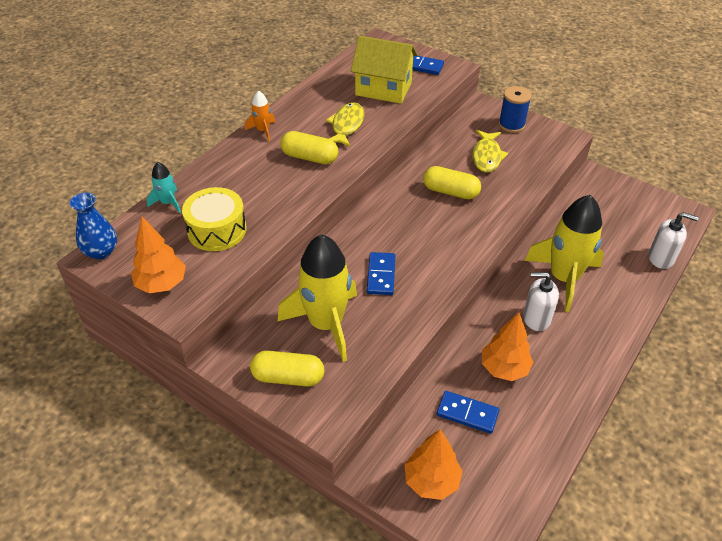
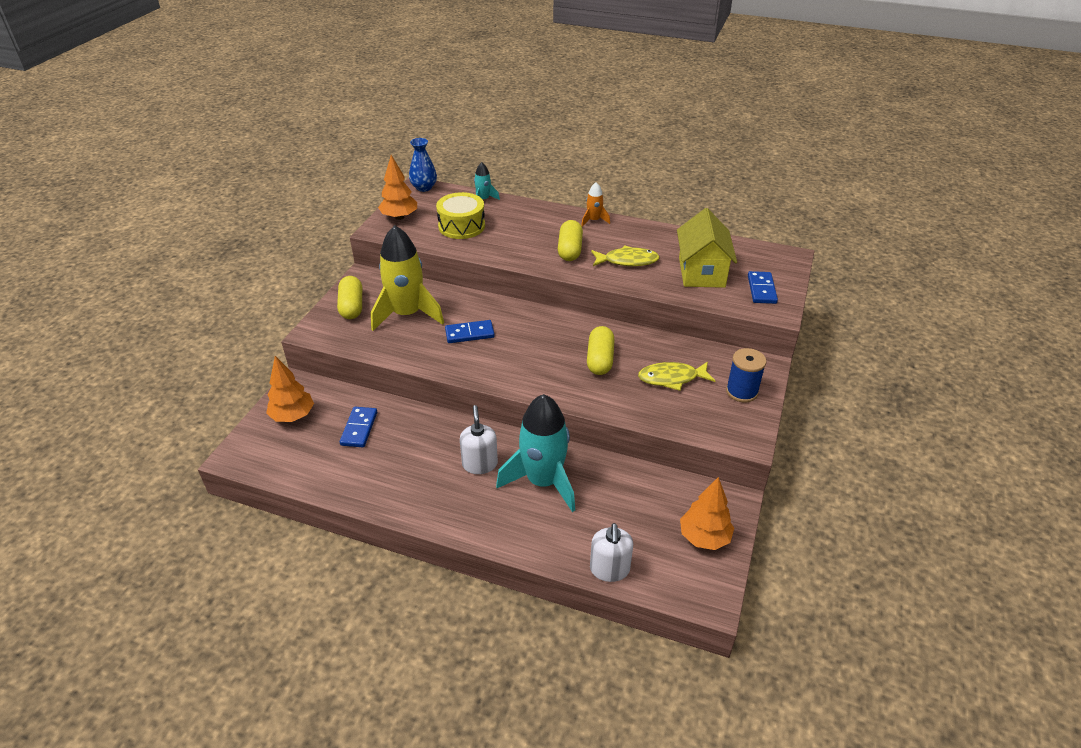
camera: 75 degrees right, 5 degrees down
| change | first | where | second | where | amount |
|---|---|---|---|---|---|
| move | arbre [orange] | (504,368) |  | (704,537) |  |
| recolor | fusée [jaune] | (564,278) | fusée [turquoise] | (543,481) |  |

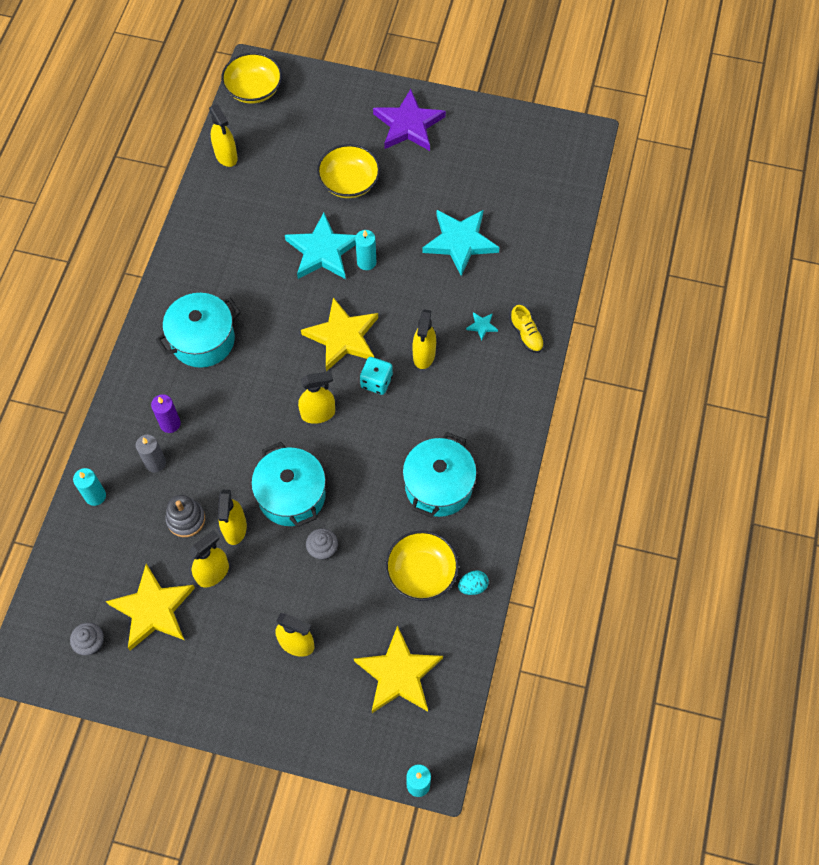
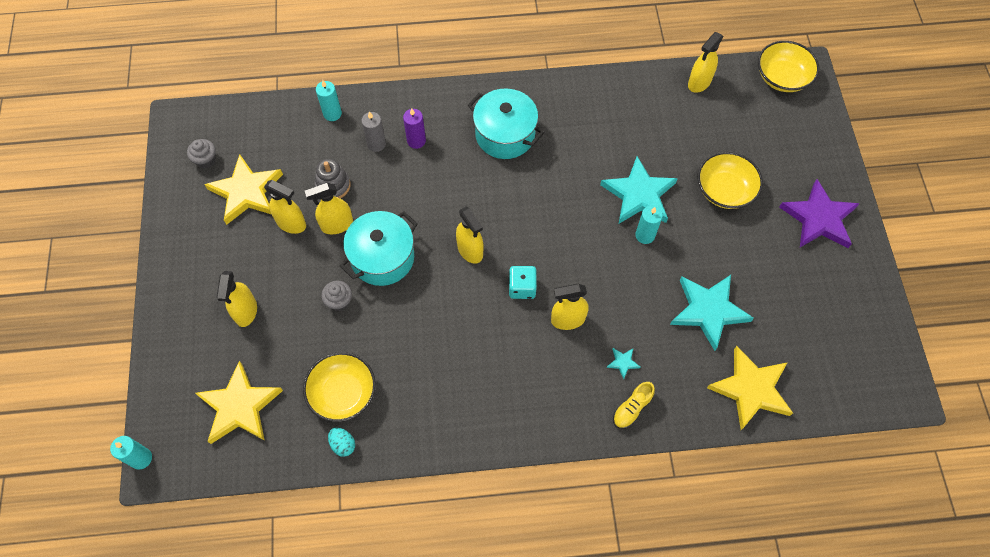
camera: 70 degrees right, 0 degrees up
| change | first | where | second | where | amount |
|---|---|---|---|---|---|
| delete | marmite [turquoise] | (438,486) |  |  |  |
| move | étoile [jaune] | (342,337) |  | (751,389) |  |

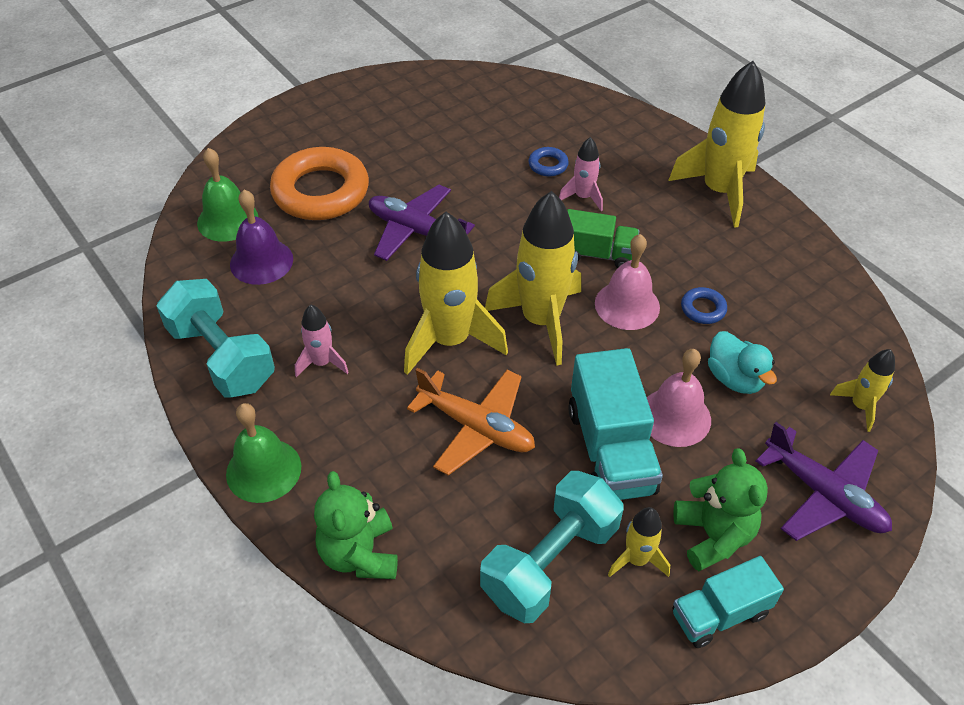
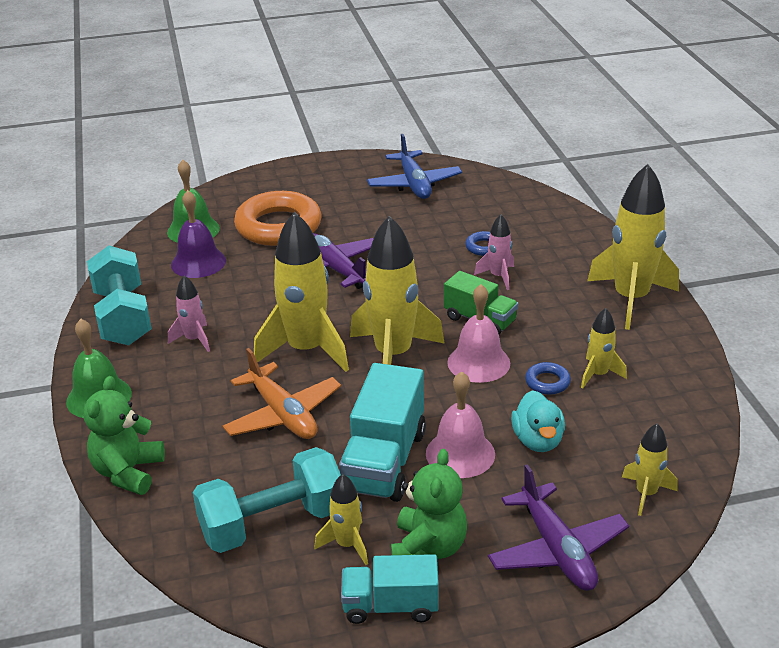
camera: 25 degrees right, 15 degrees down
| change | first | where | second | where | amount |
|---|---|---|---|---|---|
| insert |  |  | avion [bleu] | (414,184) |  |
| insert |  |  | fusée [jaune] | (598,375) |  |

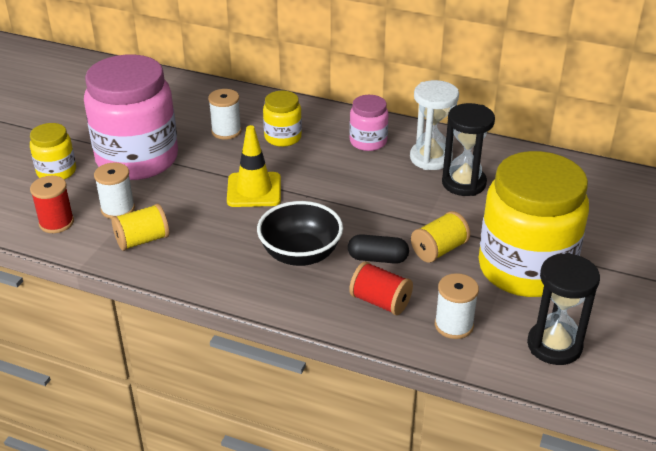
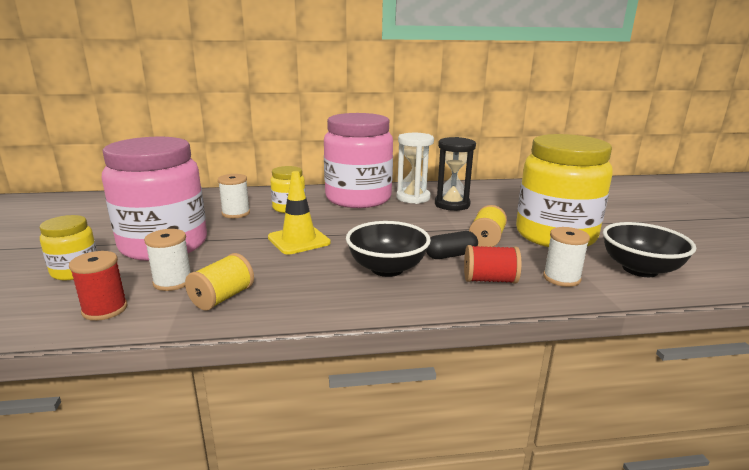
camera: 30 degrees left, 15 degrees down
| change | first | where | second | where | amount |
|---|---|---|---|---|---|
| replace | sablier [noir] | (554,345) | bol [noir] | (639,269) |  |
| resize | bocal [rose] | (368,142) |  | (358,198) | x2.12 |

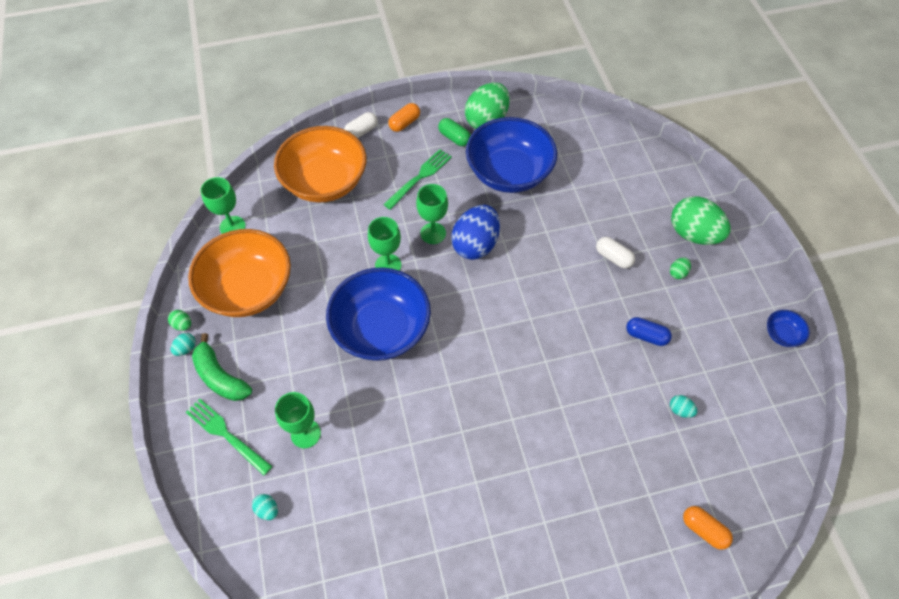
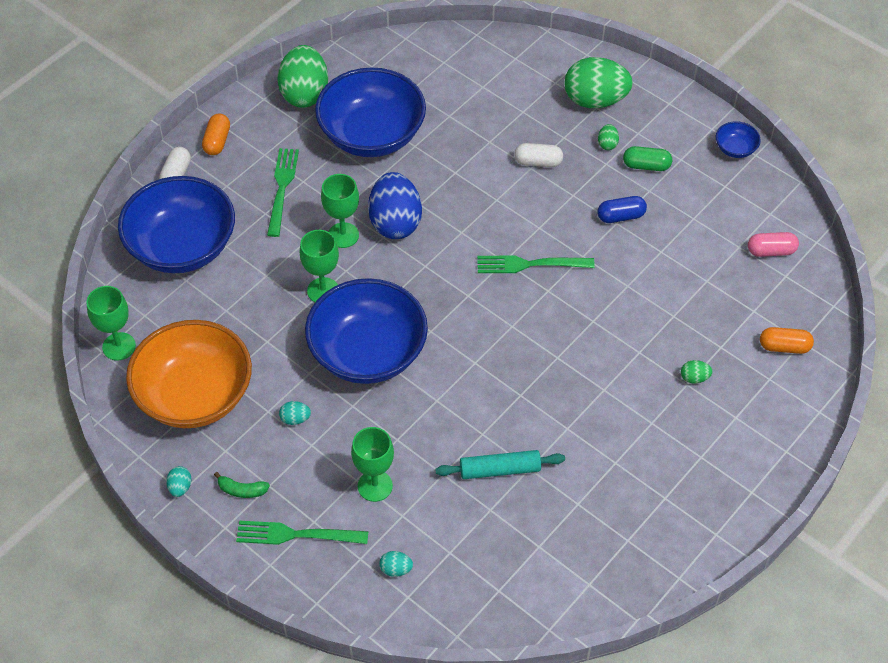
camera: 35 degrees left, 5 degrees down
| change | first | where | second | where | amount |
|---|---|---|---|---|---|
| insert |  |  | rouleau à pâtisserie [turquoise] | (500,469) |  |
| insert |  |  | fourchette [vert] | (530,264) |  |
| insert |  |  | gélule [rose] | (771,251) |  |
| move | œuf [vert] | (183,325) |  | (694,378) |  |
| move | gélule [vert] | (454,138) |  | (646,166) |  |
| move | œuf [turquoise] | (680,410) |  | (295,419) |  |
| recolor | bol [orange] | (325,182) | bol [bleu] | (182,247) |  |
| resize | banane [vert] | (220,377) |  | (242,490) | x0.54 |

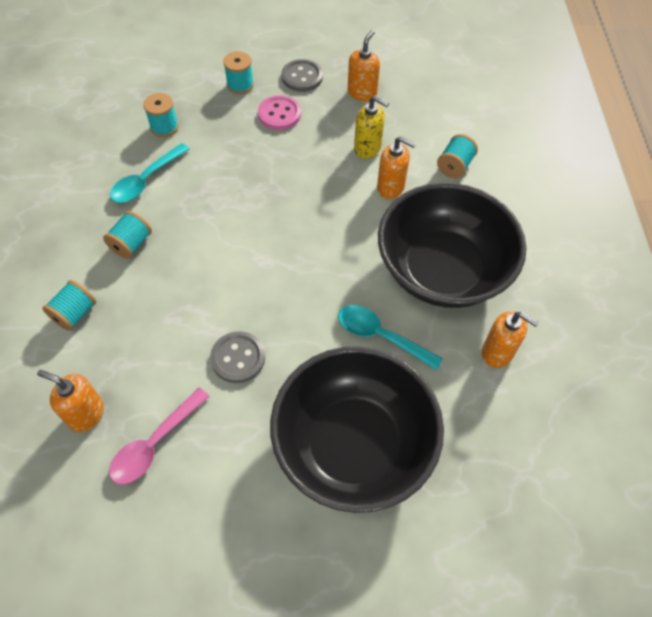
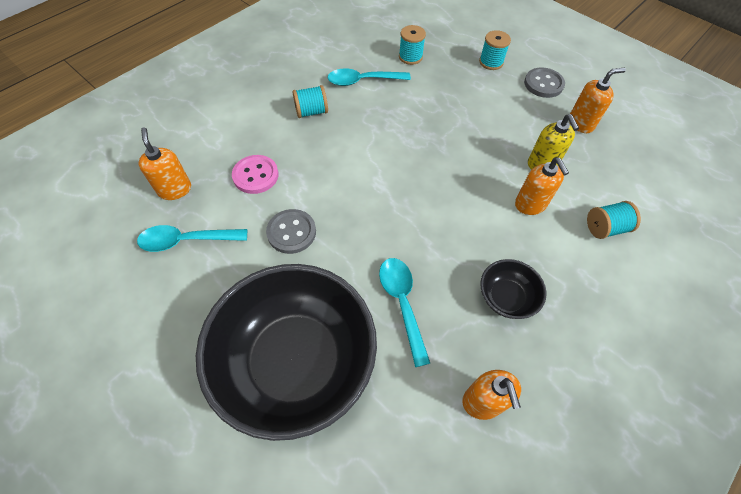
camera: 45 degrees right, 0 degrees up
| change | first | where | second | where | amount |
|---|---|---|---|---|---|
| delete | bobine [turquoise] | (75,313) |  |  |  |
| move | bouton [rose] | (279,114) |  | (255,175) |  |
| recolor | cuillère [rose] | (155,443) | cuillère [turquoise] | (187,241) |  |
| resize | bol [noir] | (442,270) |  | (506,297) | x0.43 |

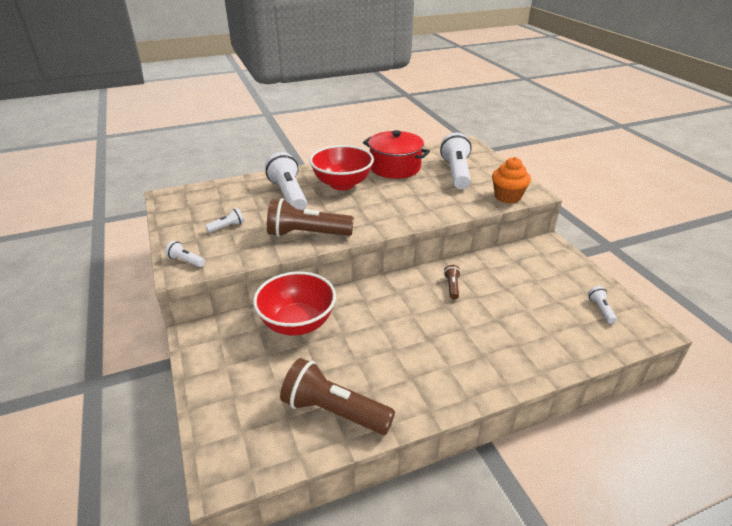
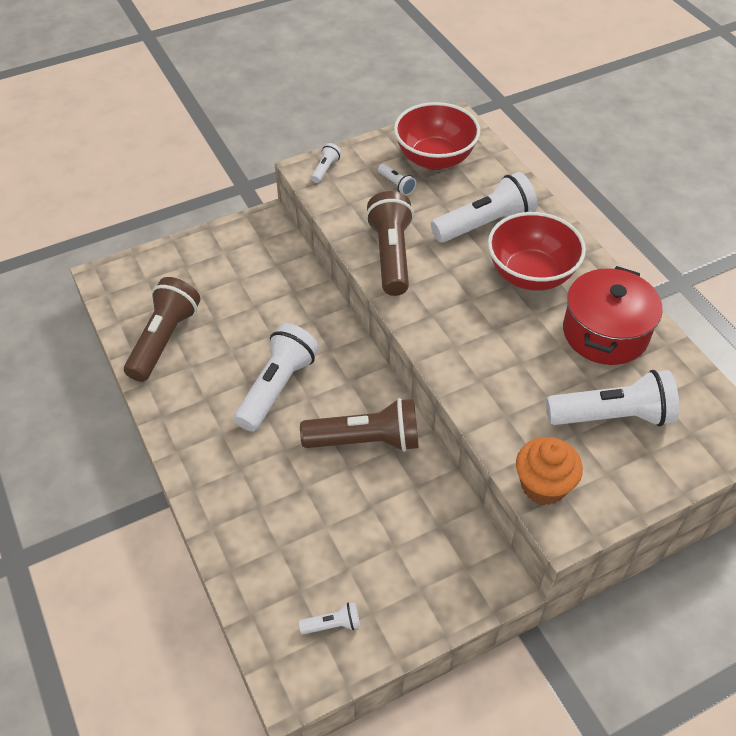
camera: 85 degrees right, 15 degrees up
| change | first | where | second | where | amount |
|---|---|---|---|---|---|
| insert |  |  | lampe de poche [blanc] | (277,388) |  |
| move | bol [rouge] | (297,323) |  | (435,159) |  |
| resize | lampe de poche [marron] | (452,287) |  | (366,441) | x2.23 |

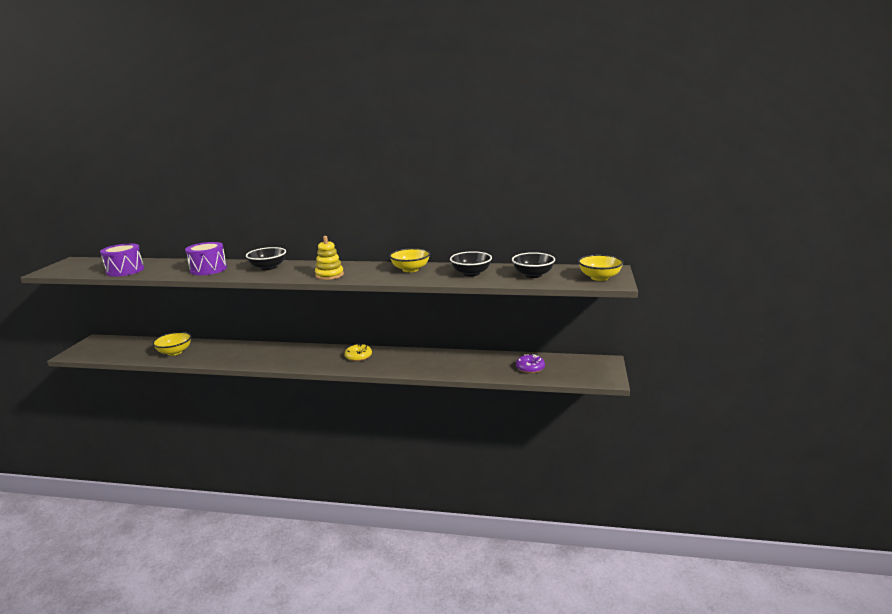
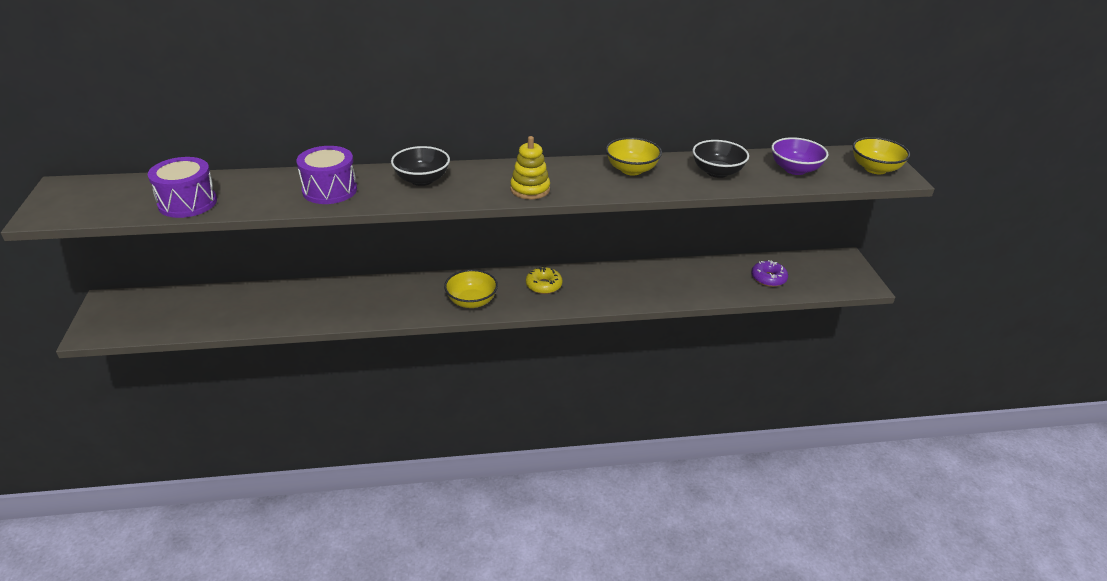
camera: 20 degrees left, 15 degrees up
| change | first | where | second | where | amount |
|---|---|---|---|---|---|
| move | bol [jaune] | (175,352) |  | (471,301) |  |
| recolor | bol [noir] | (533,275) | bol [violet] | (795,169) |  |

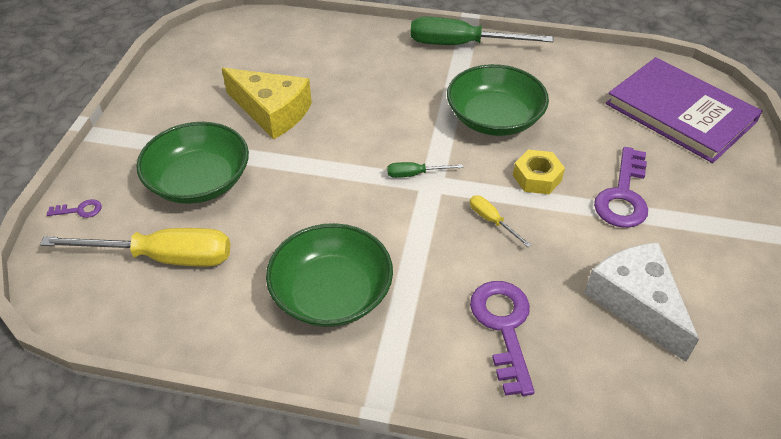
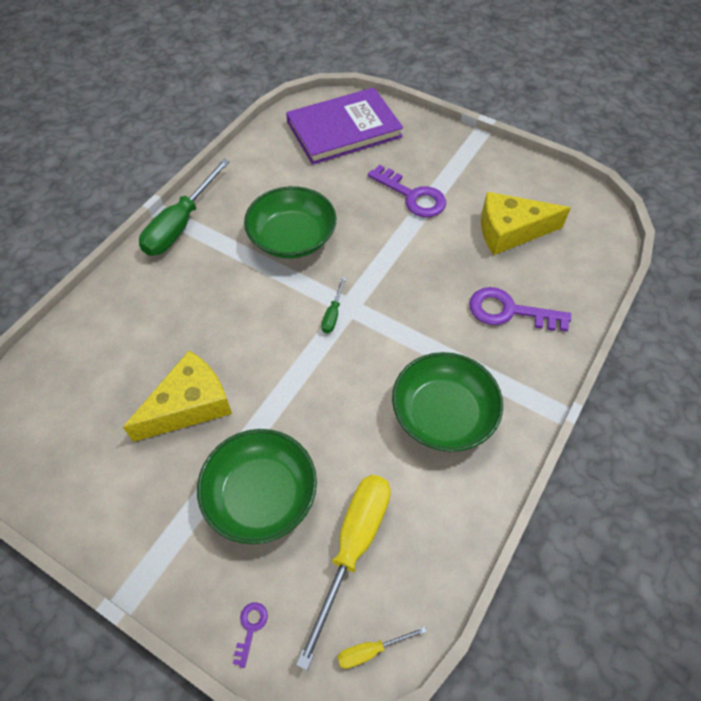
camera: 70 degrees left, 10 degrees up
| change | first | where | second | where | amount |
|---|---|---|---|---|---|
| delete | écrou [jaune] | (537,178) |  |  |  |
| move | tournevis [jaune] | (492,221) |  | (371,650) |  |
| recolor | fromage [blanc] | (636,303) | fromage [jaune] | (510,231) |  |

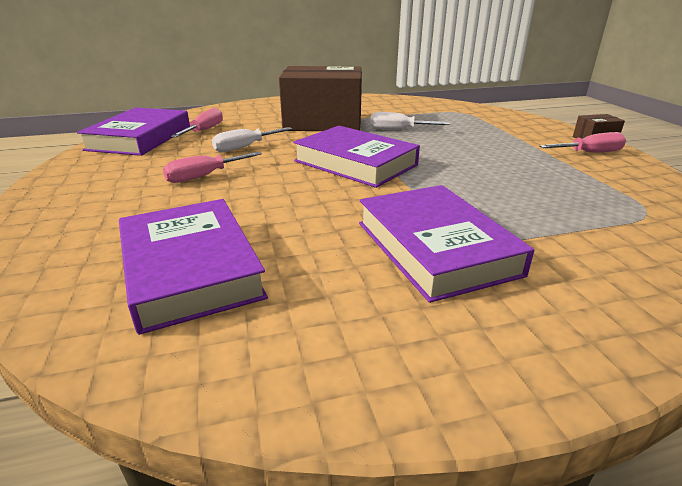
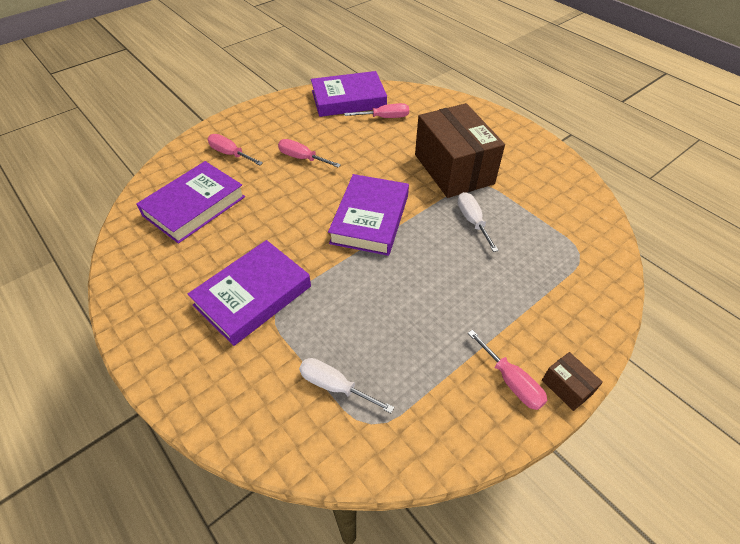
camera: 65 degrees right, 20 degrees up
| change | first | where | second | where | amount |
|---|---|---|---|---|---|
| insert |  |  | tournevis [rose] | (230,154) |  |
| move | tournevis [blanc] | (245,147) |  | (335,386) |  |

